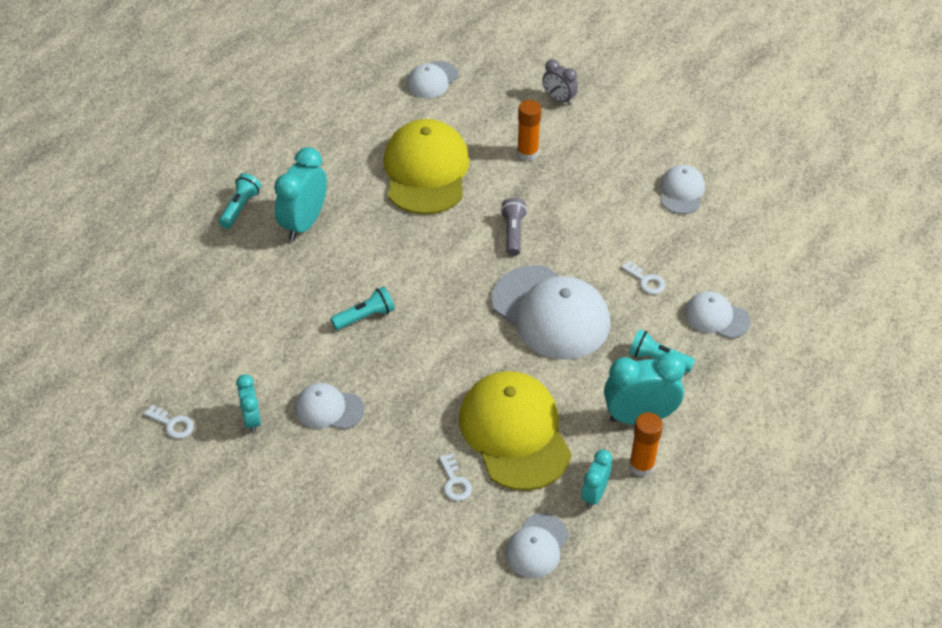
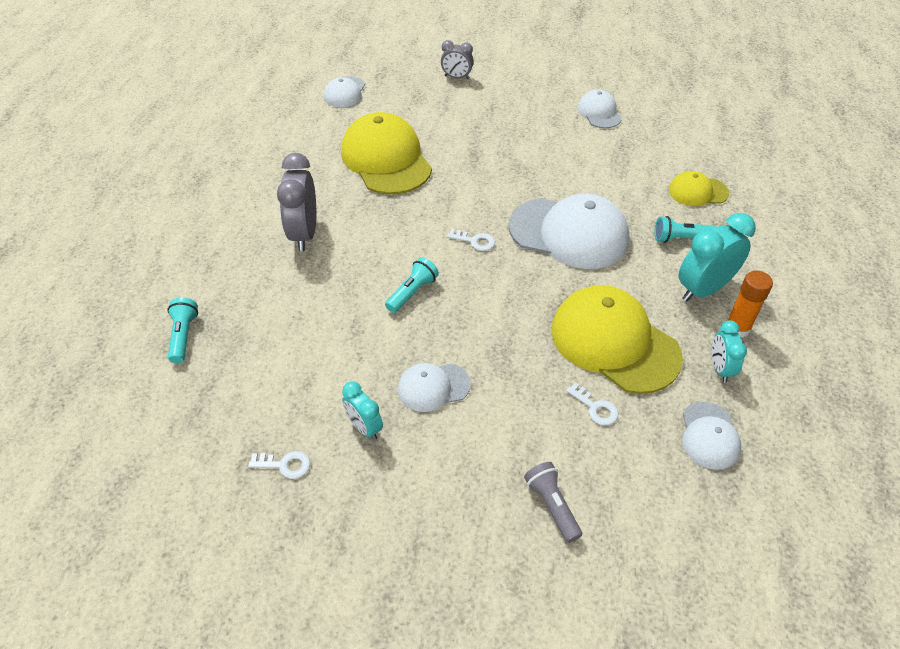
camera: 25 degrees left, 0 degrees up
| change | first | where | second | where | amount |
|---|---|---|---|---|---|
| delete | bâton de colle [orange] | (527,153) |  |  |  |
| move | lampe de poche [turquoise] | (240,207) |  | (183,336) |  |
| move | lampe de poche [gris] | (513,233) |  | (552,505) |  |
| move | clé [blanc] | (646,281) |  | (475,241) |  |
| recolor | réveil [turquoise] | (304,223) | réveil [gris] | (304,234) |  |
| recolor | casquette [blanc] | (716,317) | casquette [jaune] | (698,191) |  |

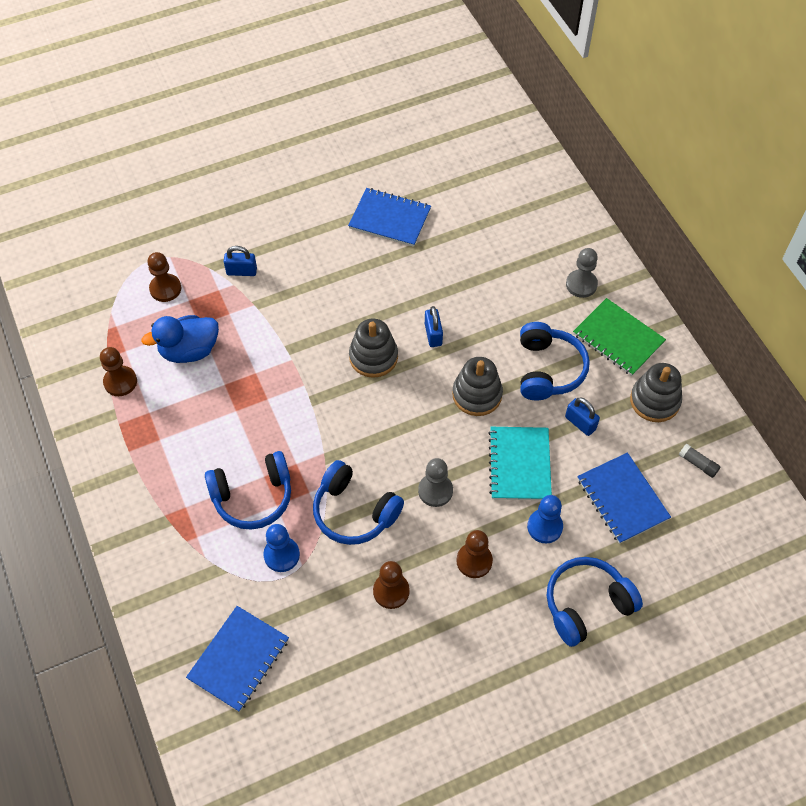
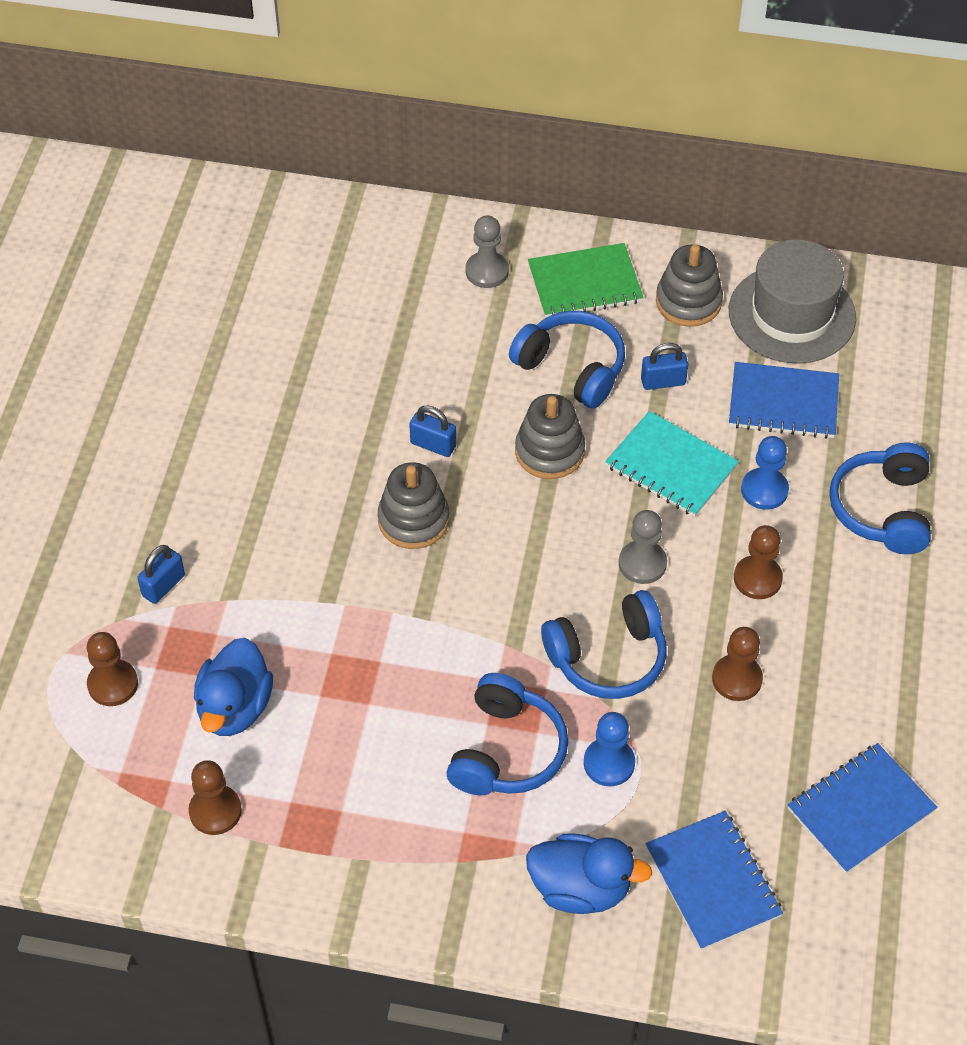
camera: 55 degrees left, 5 degrees down
| change | first | where | second | where | amount |
|---|---|---|---|---|---|
| insert |  |  | canard [bleu] | (580,888) |  |
| move | carnet [bleu] | (390,219) |  | (860,810) |  |
| replace | bâton de colle [gris] | (698,464) | chapeau [gris] | (792,314) |  |

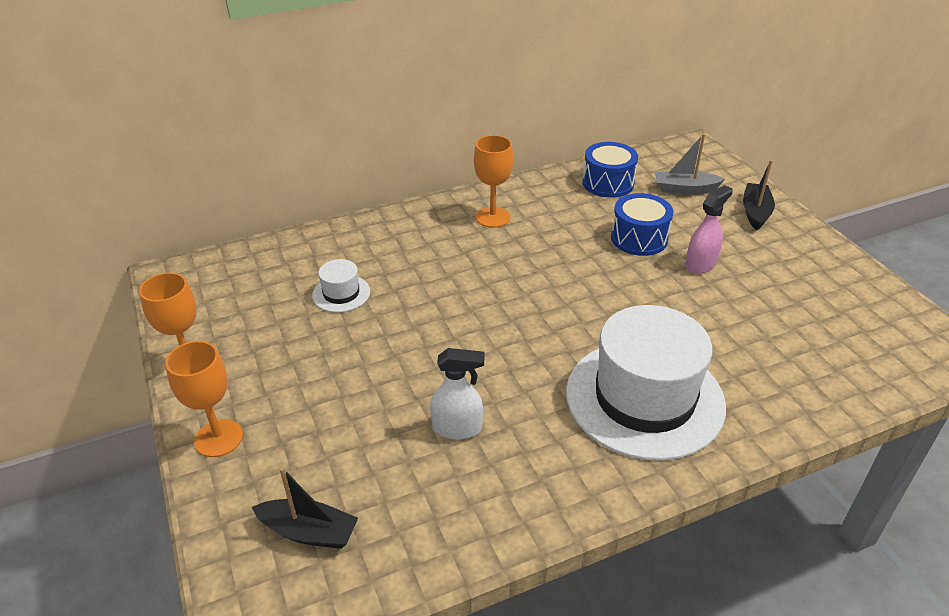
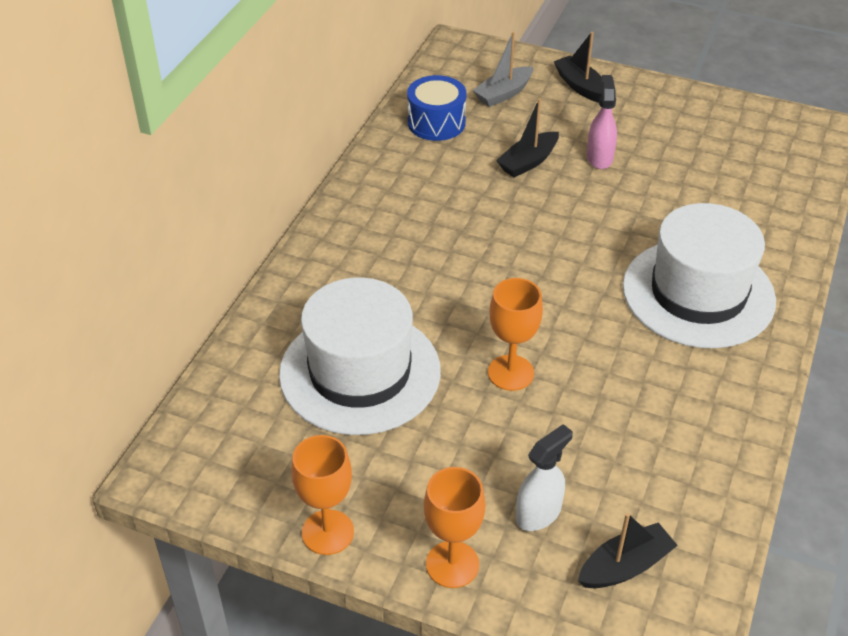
camera: 45 degrees left, 5 degrees up
| change | first | where | second | where | amount |
|---|---|---|---|---|---|
| move | vaporisateur [blanc] | (457,428) |  | (538,513) |  |
| move | verre à pied [orange] | (493,217) |  | (510,373) |  |
| replace | tambour [bleu] | (639,238) | bateau [noir] | (528,162) |  |
| resize | chapeau [blanc] | (341,293) |  | (360,372) | x2.35 |

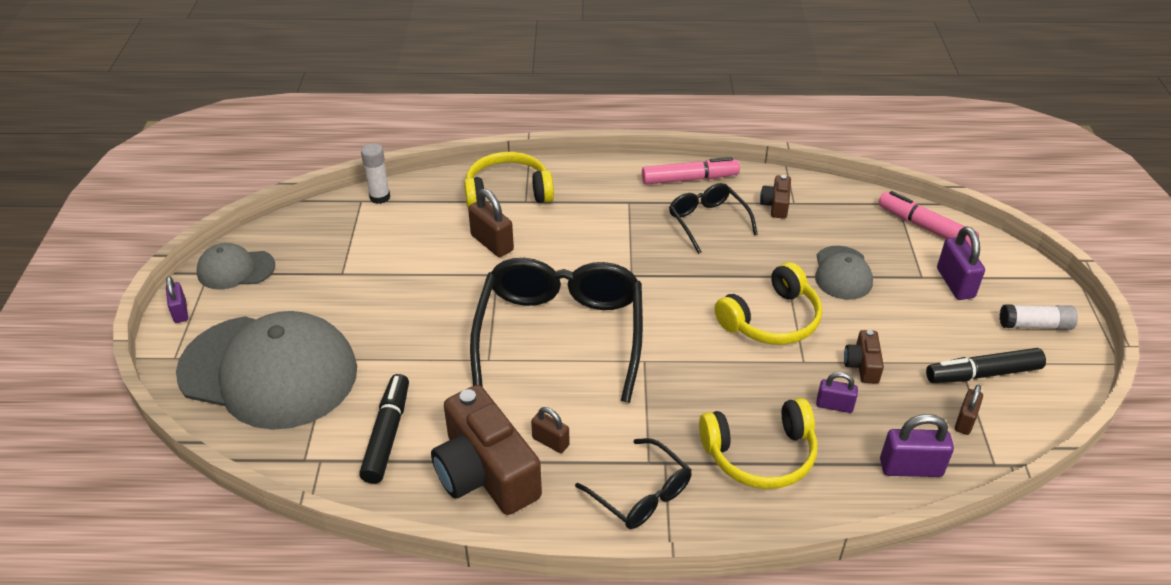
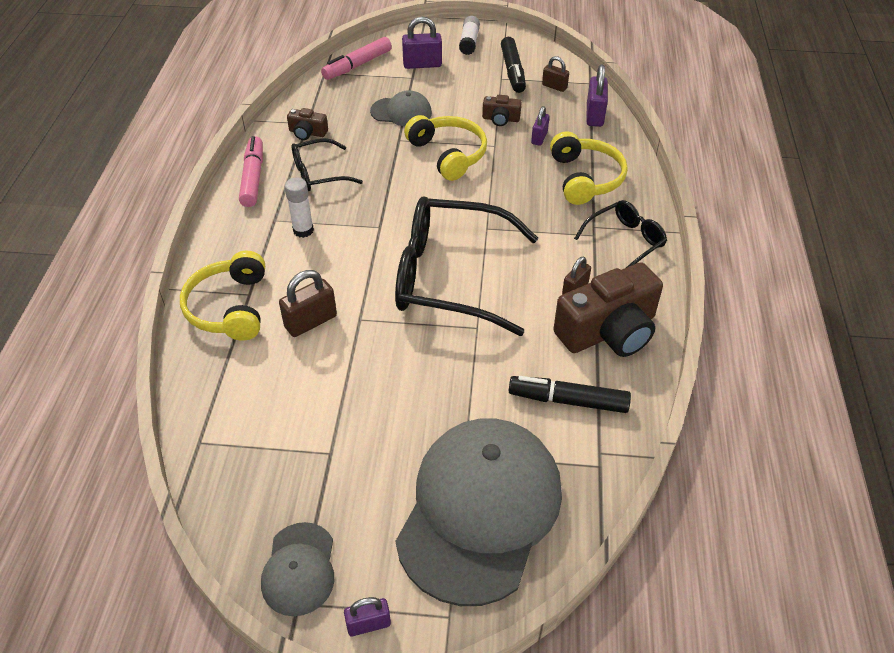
camera: 85 degrees left, 5 degrees up
| change | first | where | second | where | amount |
|---|---|---|---|---|---|
| move | bâton de colle [blanc] | (380,197) |  | (303,230) |  |

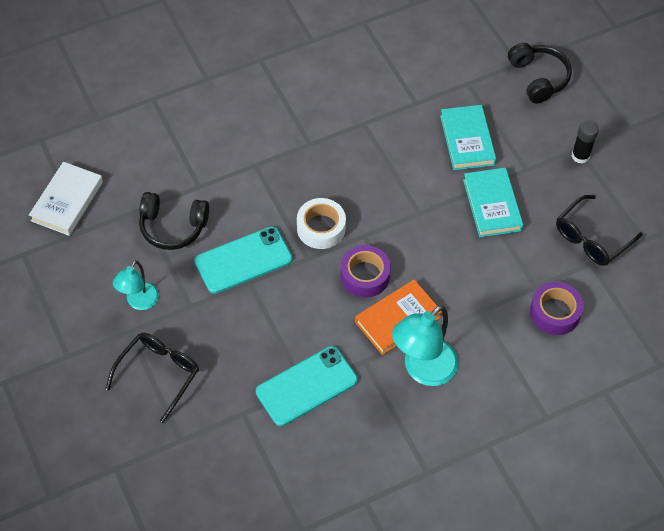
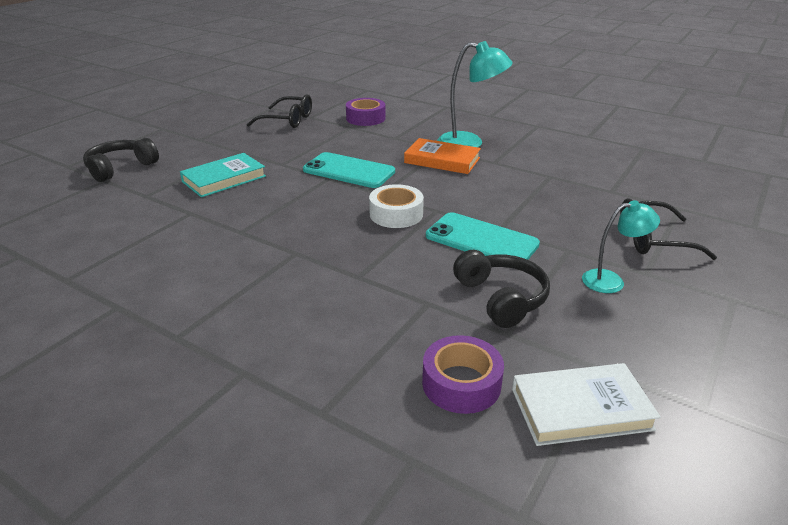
camera: 120 degrees left, 25 degrees down
| change | first | where | second | where | amount |
|---|---|---|---|---|---|
| delete | livre [turquoise] | (492,205) |  |  |  |
| delete | bâton de colle [noir] | (580,156) |  |  |  |
| move | téléphone [turquoise] | (306,386) |  | (349,171) |  |
| move | ruban adhésif [violet] | (365,275) |  | (461,383) |  |

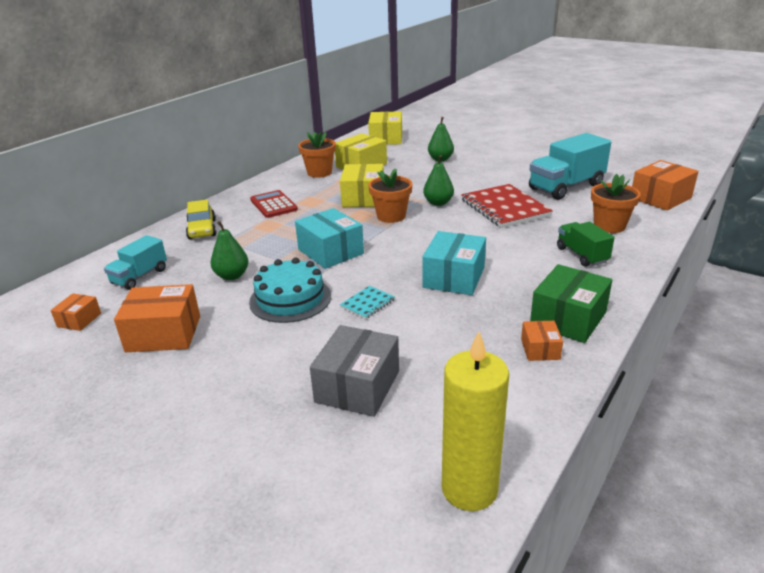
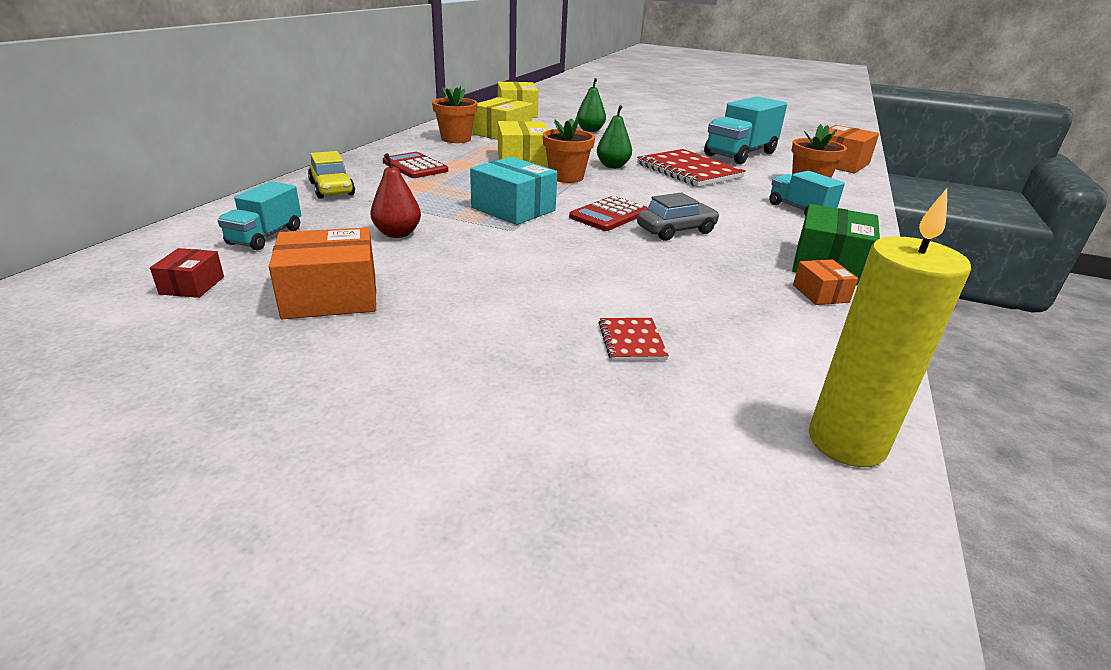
camera: 15 degrees left, 0 degrees up
| change | first | where | second | where | amount |
|---|---|---|---|---|---|
| delete | gâteau [turquoise] | (290,299) |  |  |  |
| delete | carnet [turquoise] | (367,303) |  |  |  |
| insert |  |  | calculatrice [rouge] | (609,215) |  |
| replace | boîte [gris] | (357,386) | carnet [rouge] | (631,341) |  |
| replace | boîte [turquoise] | (454,277) | voiture [gris] | (676,230) |  |
| recolor | boîte [orange] | (79,320) | boîte [rouge] | (192,285) |  |
| recolor | poire [vert] | (232,276) | poire [rouge] | (397,234) |  |
| recolor | camion [vert] | (582,255) | camion [turquoise] | (800,209) |  |

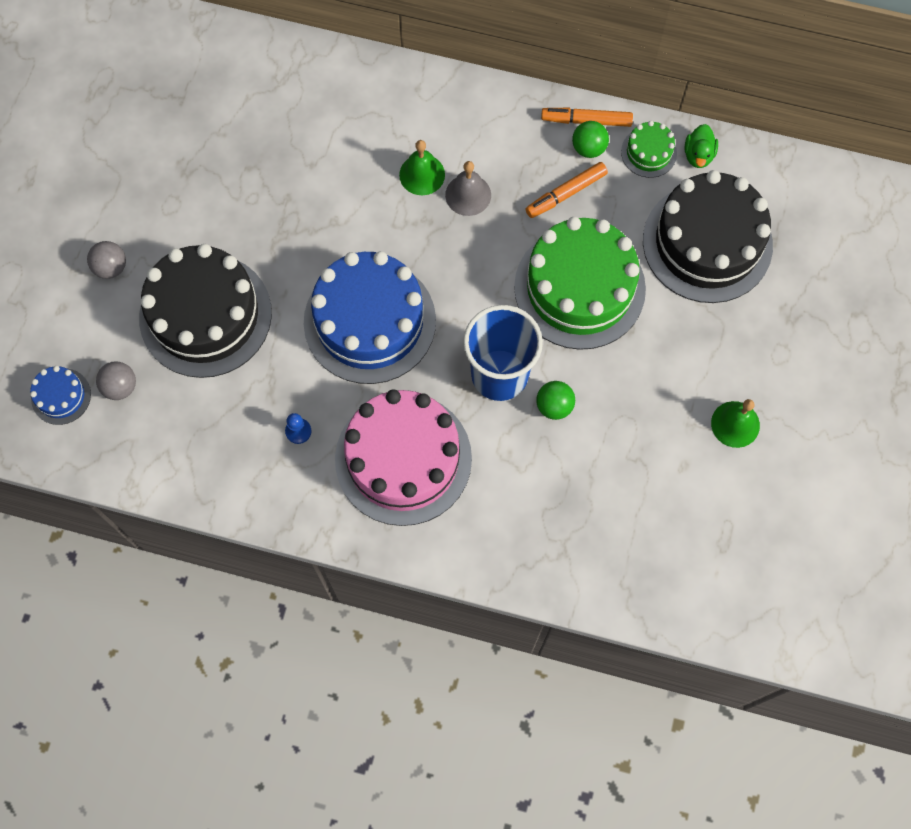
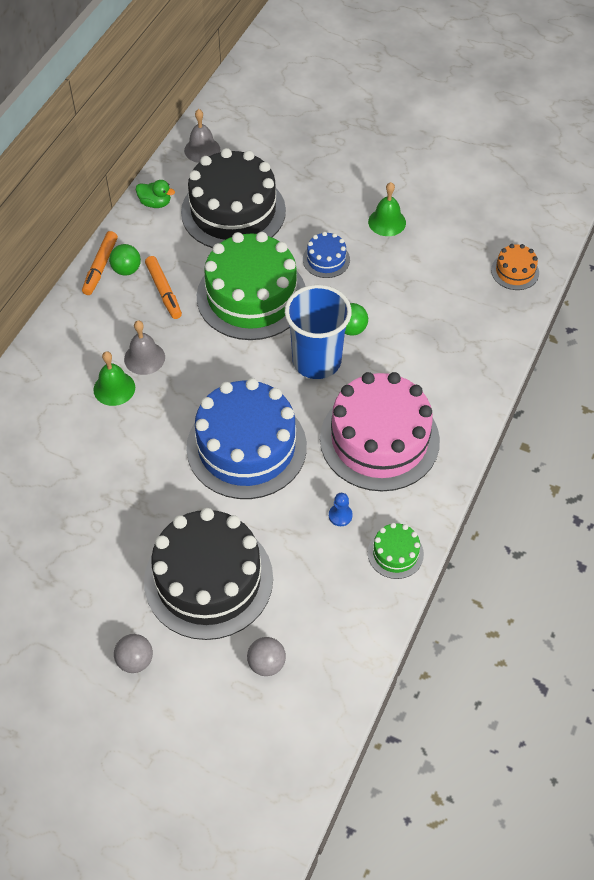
camera: 80 degrees left, 15 degrees down
| change | first | where | second | where | amount |
|---|---|---|---|---|---|
| insert |  |  | cloche [gris] | (202,150) |  |
| insert |  |  | gâteau [orange] | (515,271) |  |
| move | gâteau [bleu] | (61,396) |  | (326,259) |  |
| move | gâteau [vert] | (648,152) |  | (395,553) |  |

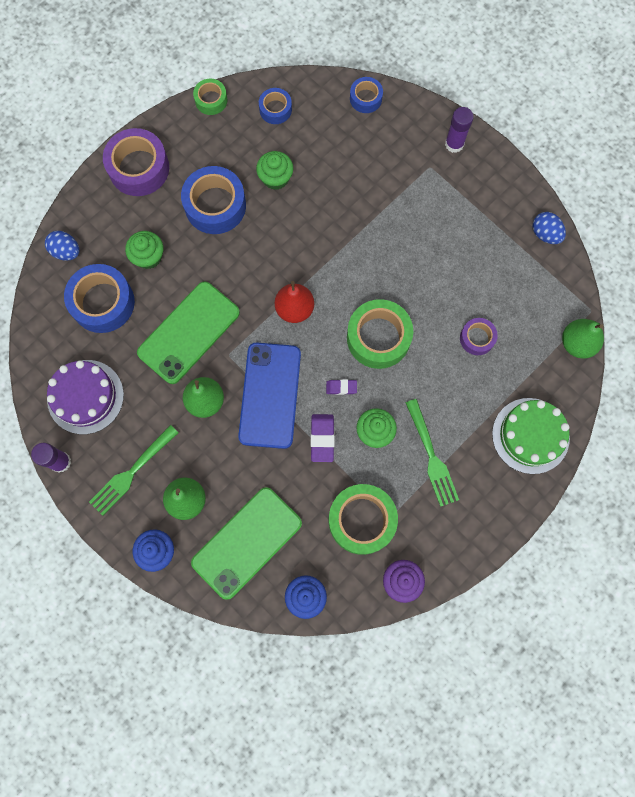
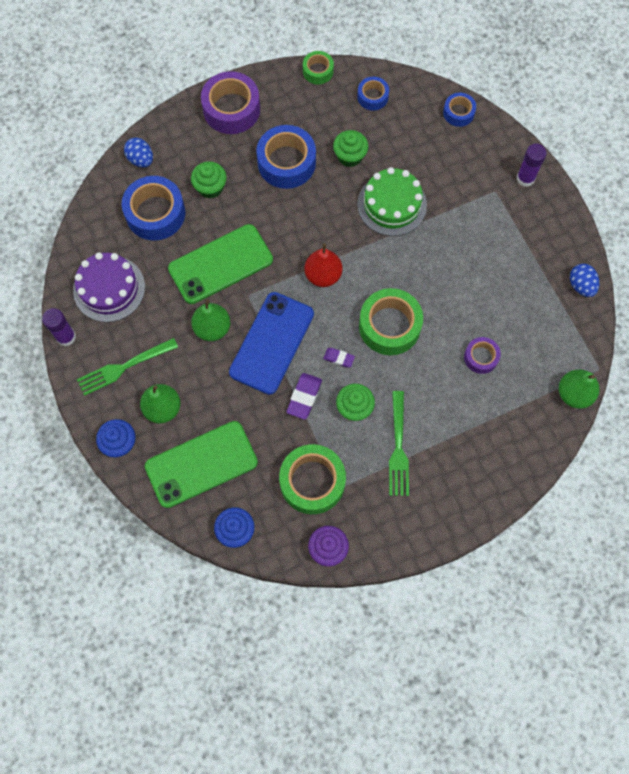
camera: 20 degrees right, 5 degrees down
| change | first | where | second | where | amount |
|---|---|---|---|---|---|
| move | gâteau [vert] | (530,435) |  | (392,204) |  |

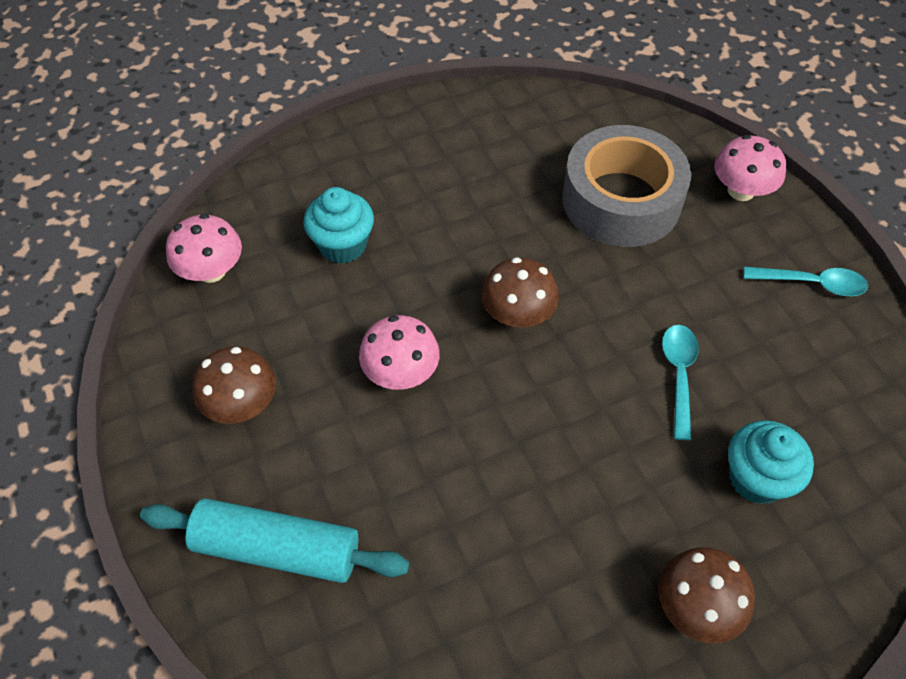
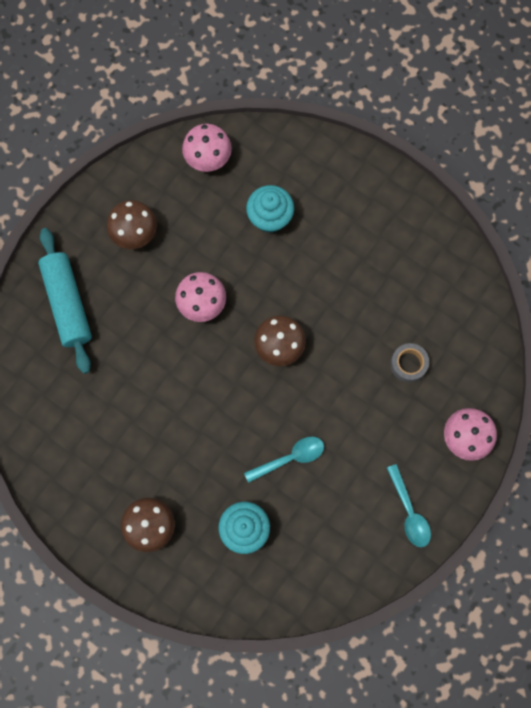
camera: 60 degrees right, 20 degrees up
| change | first | where | second | where | amount |
|---|---|---|---|---|---|
| resize | ruban adhésif [gris] | (621,200) |  | (408,364) | x0.42 |

